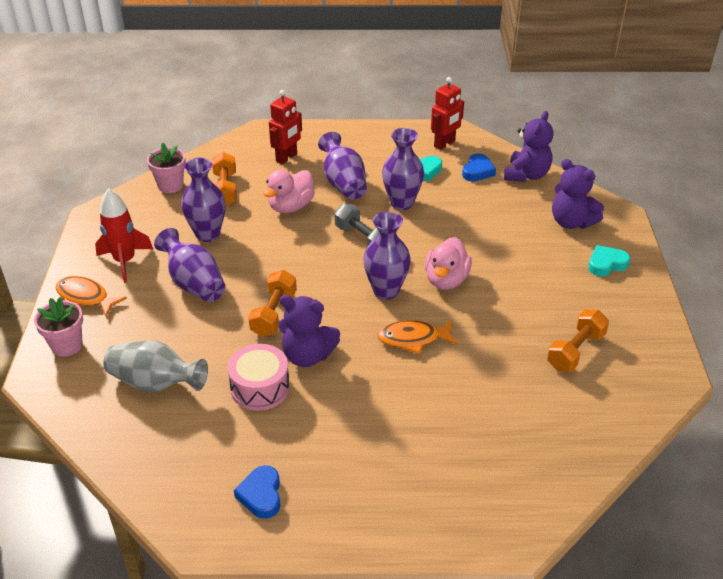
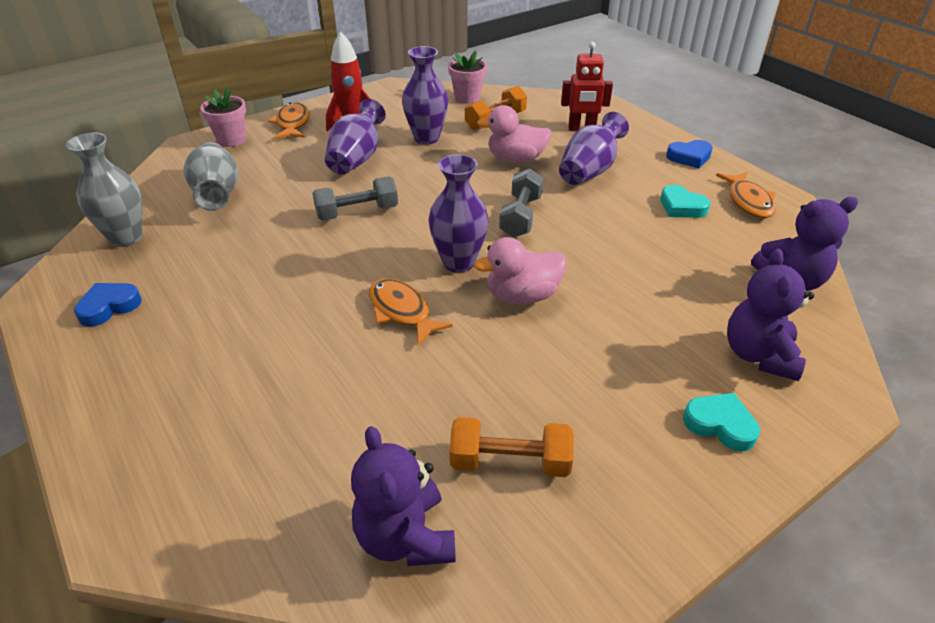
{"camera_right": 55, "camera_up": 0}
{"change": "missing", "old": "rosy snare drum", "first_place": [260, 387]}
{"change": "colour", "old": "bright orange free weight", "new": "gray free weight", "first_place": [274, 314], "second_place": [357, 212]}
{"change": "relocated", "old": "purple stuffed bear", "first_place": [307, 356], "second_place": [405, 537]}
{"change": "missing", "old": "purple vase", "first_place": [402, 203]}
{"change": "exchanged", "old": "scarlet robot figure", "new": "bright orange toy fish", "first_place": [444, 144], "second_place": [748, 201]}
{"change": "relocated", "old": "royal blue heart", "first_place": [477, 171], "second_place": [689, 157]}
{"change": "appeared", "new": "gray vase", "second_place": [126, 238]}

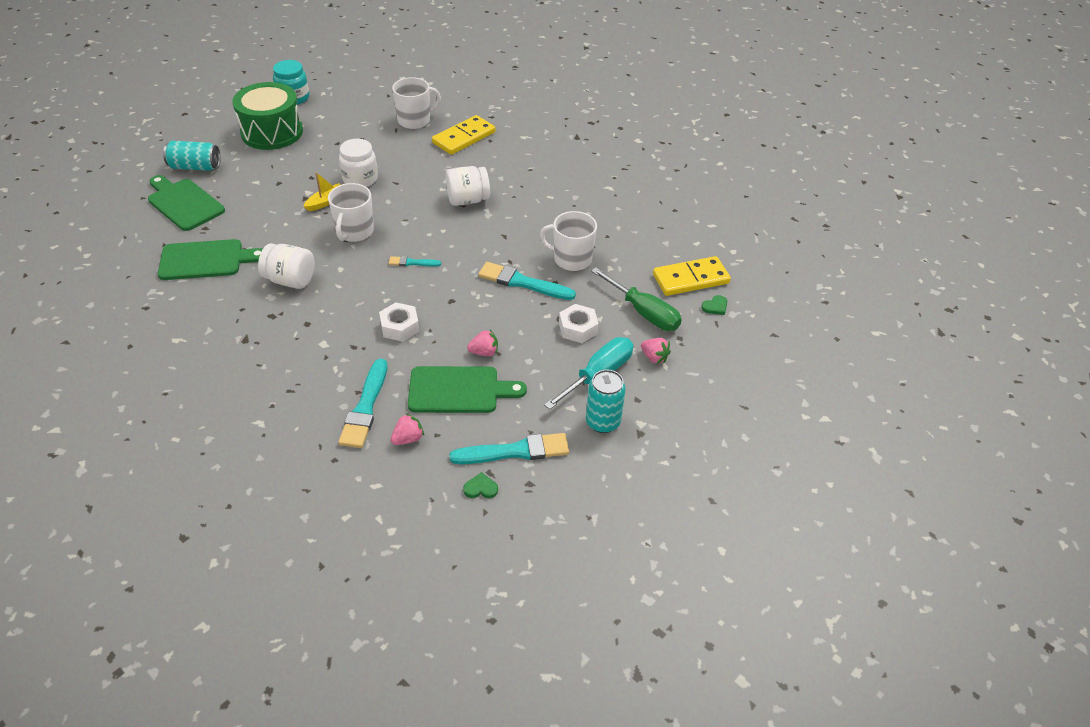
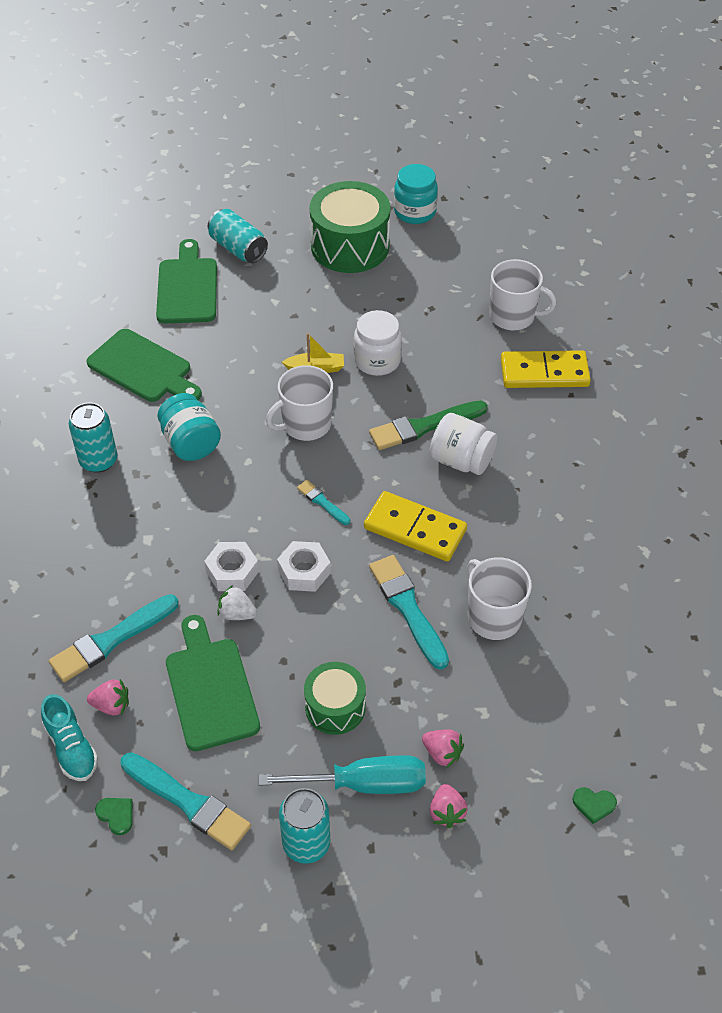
{"camera_right": 45, "camera_up": 5}
{"change": "colour", "old": "white preserve jar", "new": "turquoise preserve jar", "first_place": [290, 280], "second_place": [191, 443]}
{"change": "spun", "old": "leaf-green chopping board", "first_place": [458, 390], "second_place": [210, 688], "degrees": -150}
{"change": "relocated", "old": "rosy toy strawberry", "first_place": [484, 352], "second_place": [442, 753]}
{"change": "relocated", "old": "white nut", "first_place": [578, 328], "second_place": [304, 571]}
{"change": "missing", "old": "leaf-green hand screwdriver", "first_place": [643, 312]}
{"change": "relocated", "old": "bright yellow domino", "first_place": [691, 279], "second_place": [415, 529]}
{"change": "appeared", "new": "turquoise lace-up shoe", "second_place": [71, 748]}
{"change": "appeared", "new": "turquoise soda can", "second_place": [98, 460]}
{"change": "appeared", "new": "white toy strawberry", "second_place": [237, 613]}
{"change": "appeared", "new": "leaf-green snare drum", "second_place": [335, 707]}
{"change": "appeared", "new": "leaf-green brush", "second_place": [424, 426]}

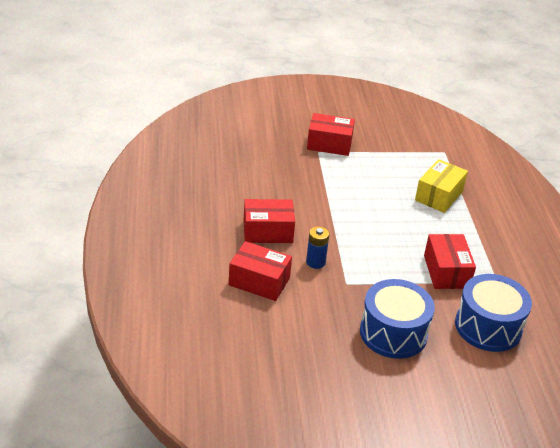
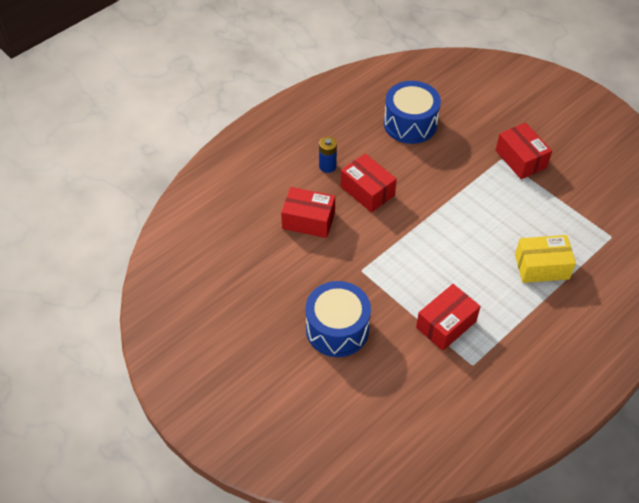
{"camera_right": 55, "camera_up": 15}
{"change": "spun", "old": "scarlet box", "first_place": [259, 281], "second_place": [308, 220], "degrees": -60}
{"change": "relocated", "old": "royal blue power cell", "first_place": [315, 262], "second_place": [327, 166]}
{"change": "relocated", "old": "royal blue snare drum", "first_place": [488, 327], "second_place": [410, 124]}

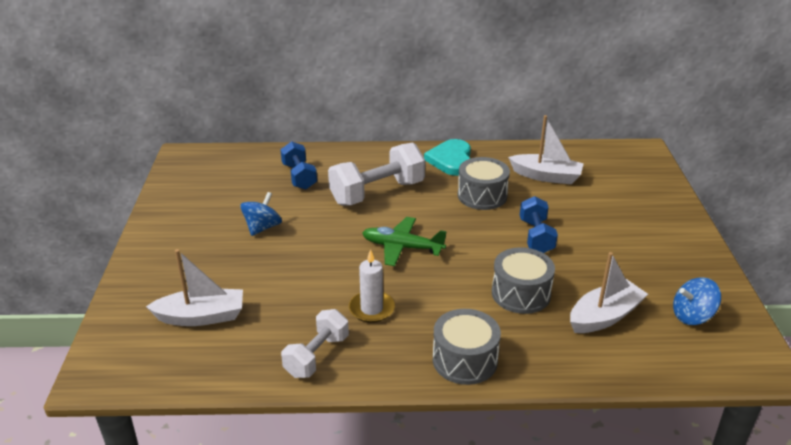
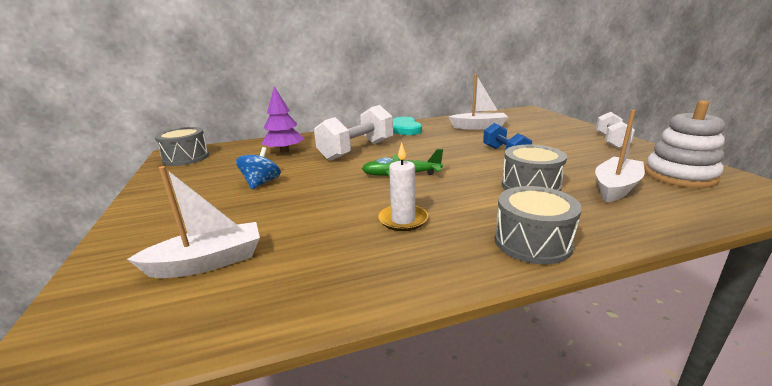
{"camera_right": -15, "camera_up": -10}
{"change": "exchanged", "old": "royal blue free weight", "new": "purple fir tree", "first_place": [299, 176], "second_place": [284, 151]}
{"change": "relocated", "old": "white free weight", "first_place": [317, 356], "second_place": [611, 141]}
{"change": "relocated", "old": "gray snare drum", "first_place": [482, 195], "second_place": [186, 158]}
{"change": "exchanged", "old": "royal blue spinning top", "new": "white stacking rings", "first_place": [692, 316], "second_place": [679, 175]}

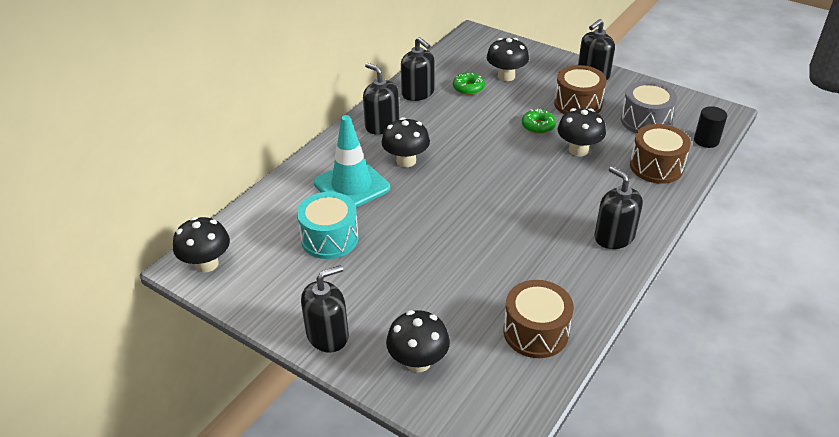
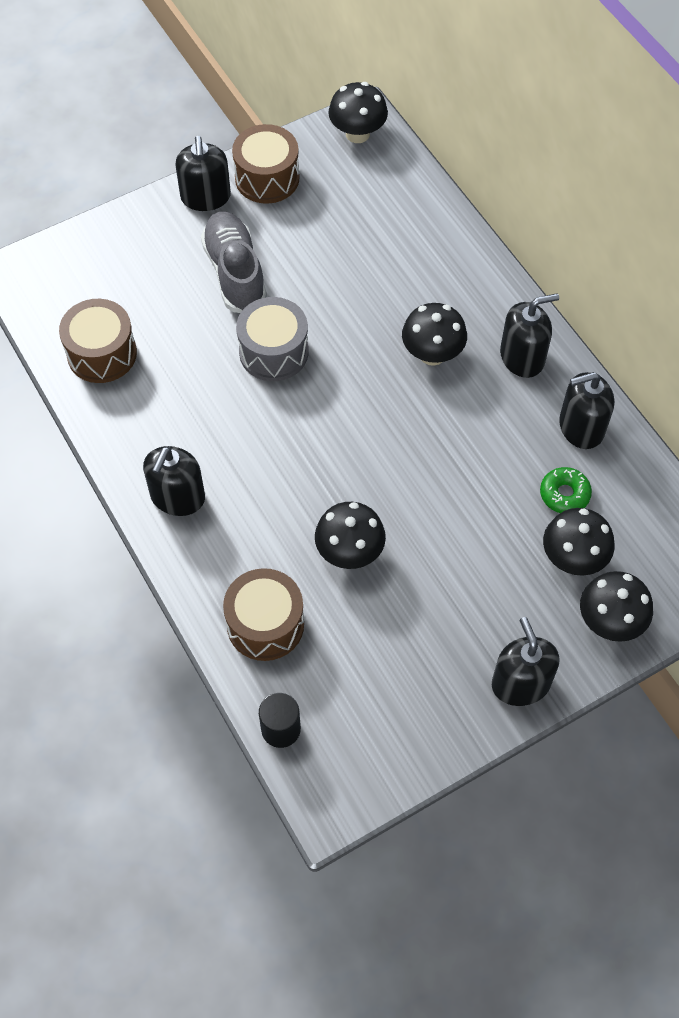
{"camera_right": 115, "camera_up": 20}
{"change": "missing", "old": "turquoise snare drum", "first_place": [329, 238]}
{"change": "missing", "old": "turquoise road cone", "first_place": [351, 185]}
{"change": "relocated", "old": "jet-black fungus", "first_place": [418, 361], "second_place": [609, 622]}
{"change": "missing", "old": "leaf-green glazed donut", "first_place": [538, 126]}
{"change": "relocated", "old": "brown snare drum", "first_place": [578, 104], "second_place": [267, 178]}
{"change": "spun", "old": "jet-black soap pump", "first_place": [614, 236], "second_place": [177, 497], "degrees": 120}
{"change": "relocated", "old": "gray snare drum", "first_place": [645, 121], "second_place": [273, 352]}
{"change": "appeared", "new": "gray lace-up shoe", "second_place": [235, 272]}

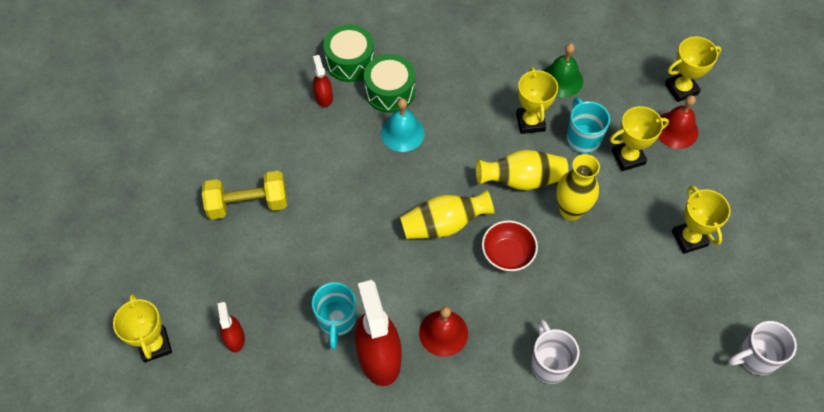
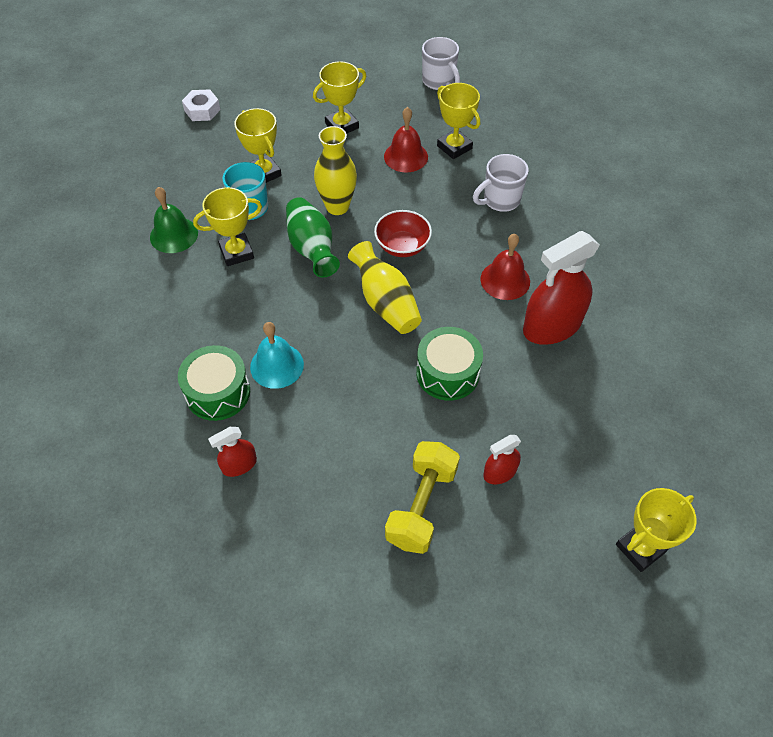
{"camera_right": -105, "camera_up": -5}
{"change": "spun", "old": "bright yellow free weight", "first_place": [248, 204], "second_place": [421, 506], "degrees": 45}
{"change": "relocated", "old": "scarlet spray cleaner", "first_place": [234, 338], "second_place": [499, 472]}
{"change": "missing", "old": "turquoise tea mug", "first_place": [337, 320]}
{"change": "relocated", "old": "leaf-green snare drum", "first_place": [350, 61], "second_place": [447, 373]}
{"change": "colour", "old": "bright yellow vase", "new": "leaf-green vase", "first_place": [522, 179], "second_place": [312, 248]}
{"change": "relocated", "old": "scarlet school bell", "first_place": [676, 130], "second_place": [406, 156]}
{"change": "relocated", "old": "bright yellow award cup", "first_place": [681, 89], "second_place": [454, 147]}
{"change": "appeared", "new": "white nut", "second_place": [202, 110]}

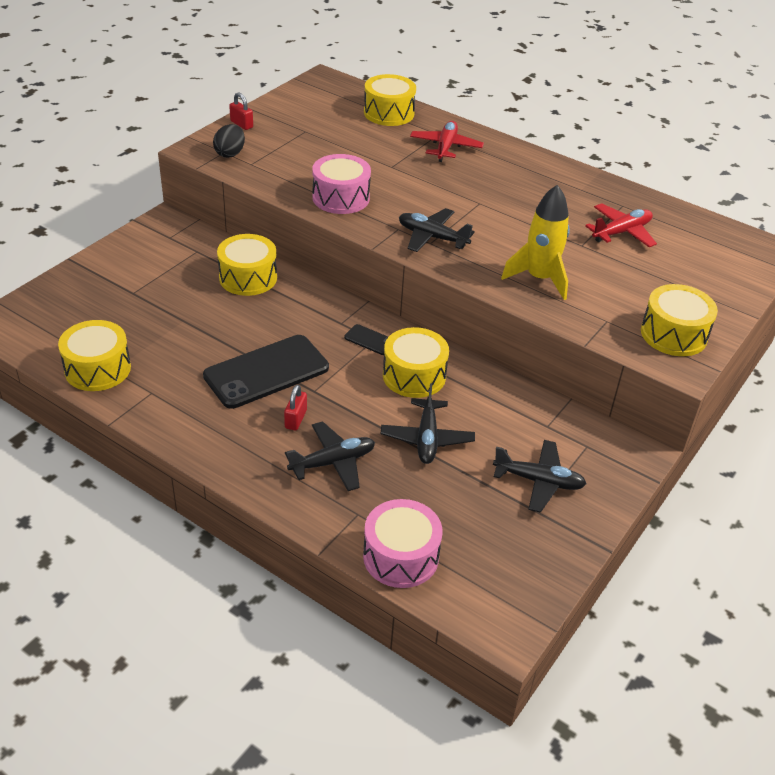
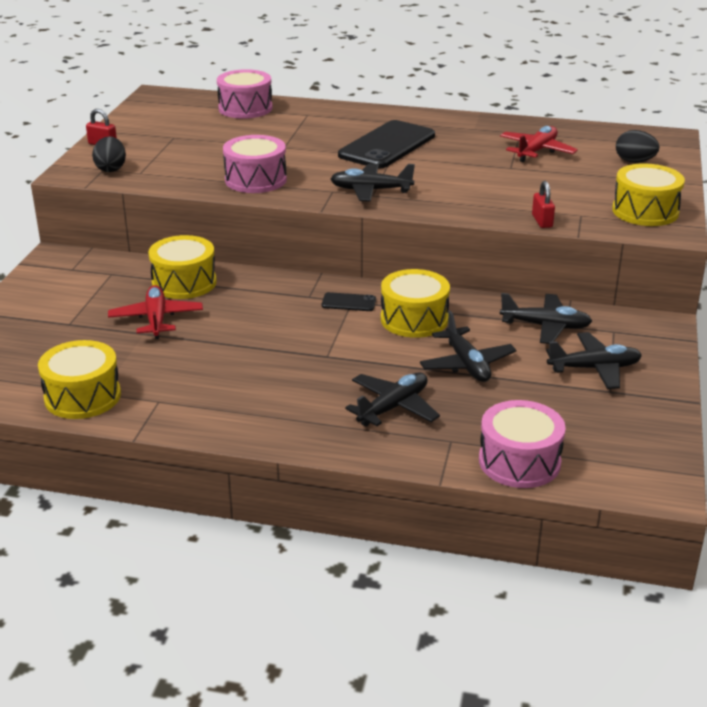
{"camera_right": -20, "camera_up": -10}
{"change": "relocated", "old": "jet-black smartphone", "first_place": [266, 372], "second_place": [387, 145]}
{"change": "relocated", "old": "scarlet padlock", "first_place": [295, 419], "second_place": [542, 221]}
{"change": "colour", "old": "bright yellow snare drum", "new": "rosy snare drum", "first_place": [389, 113], "second_place": [245, 108]}
{"change": "relocated", "old": "scarlet plane", "first_place": [445, 147], "second_place": [156, 319]}
{"change": "missing", "old": "bright yellow spaceship", "first_place": [539, 278]}
{"change": "appeared", "new": "jet-black plane", "second_place": [545, 326]}
{"change": "appeared", "new": "jet-black egg shape", "second_place": [634, 161]}

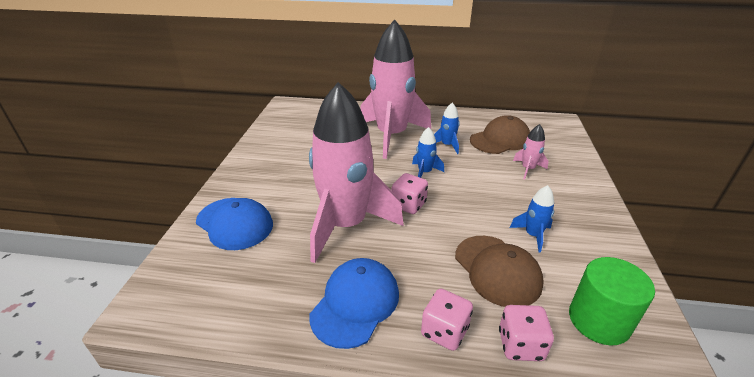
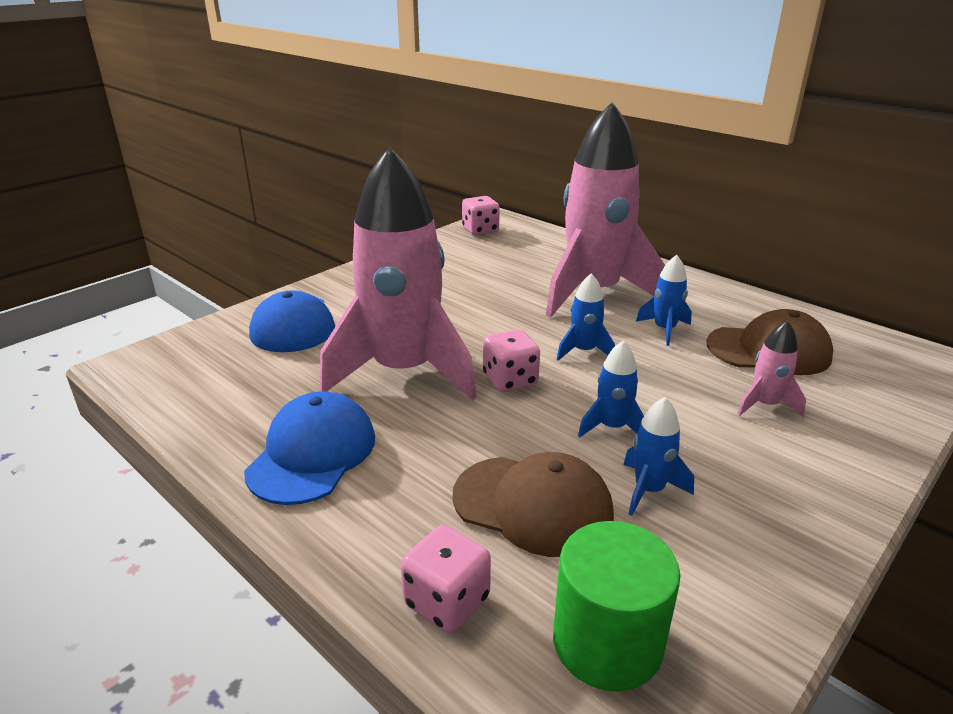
{"camera_right": 35, "camera_up": -5}
{"change": "spun", "old": "royal blue cap", "first_place": [355, 303], "second_place": [312, 453], "degrees": -45}
{"change": "relocated", "old": "rosy dice", "first_place": [444, 331], "second_place": [480, 230]}
{"change": "spun", "old": "brown cap", "first_place": [497, 270], "second_place": [533, 505], "degrees": -75}
{"change": "appeared", "new": "royal blue spaceship", "second_place": [612, 427]}

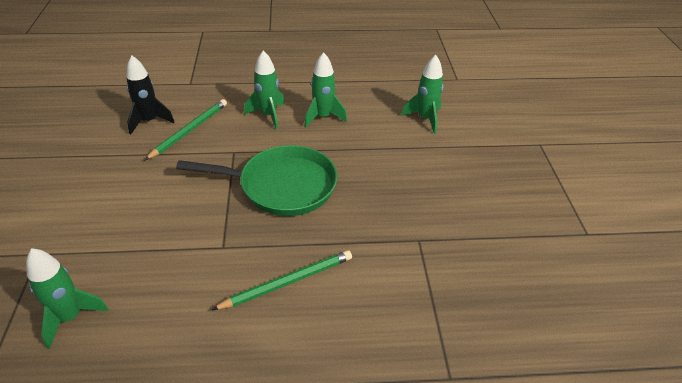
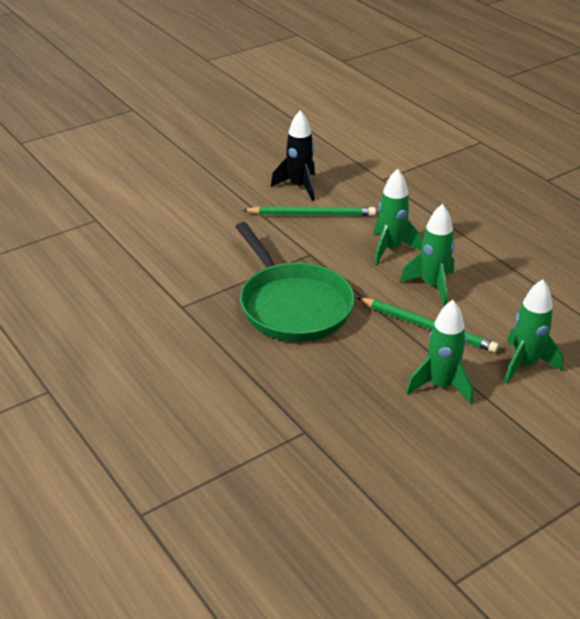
{"camera_right": 60, "camera_up": -5}
{"change": "relocated", "old": "leaf-green spaceship", "first_place": [70, 317], "second_place": [441, 386]}
{"change": "relocated", "old": "leaf-green pencil", "first_place": [288, 282], "second_place": [427, 327]}

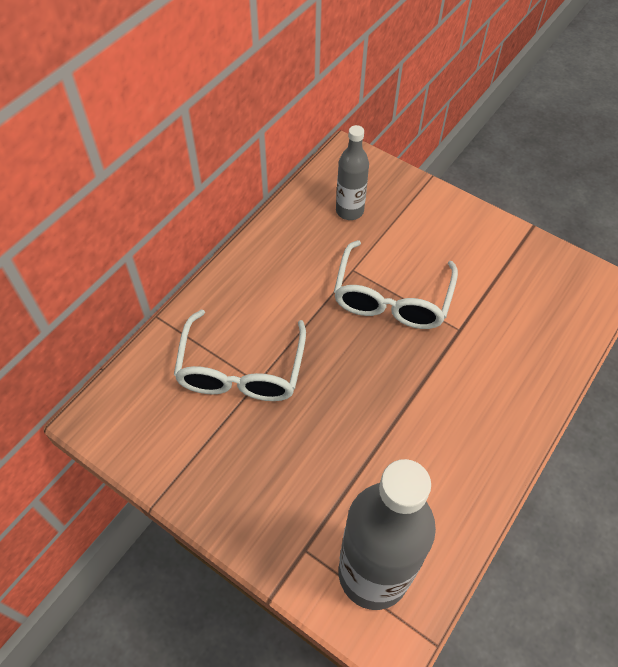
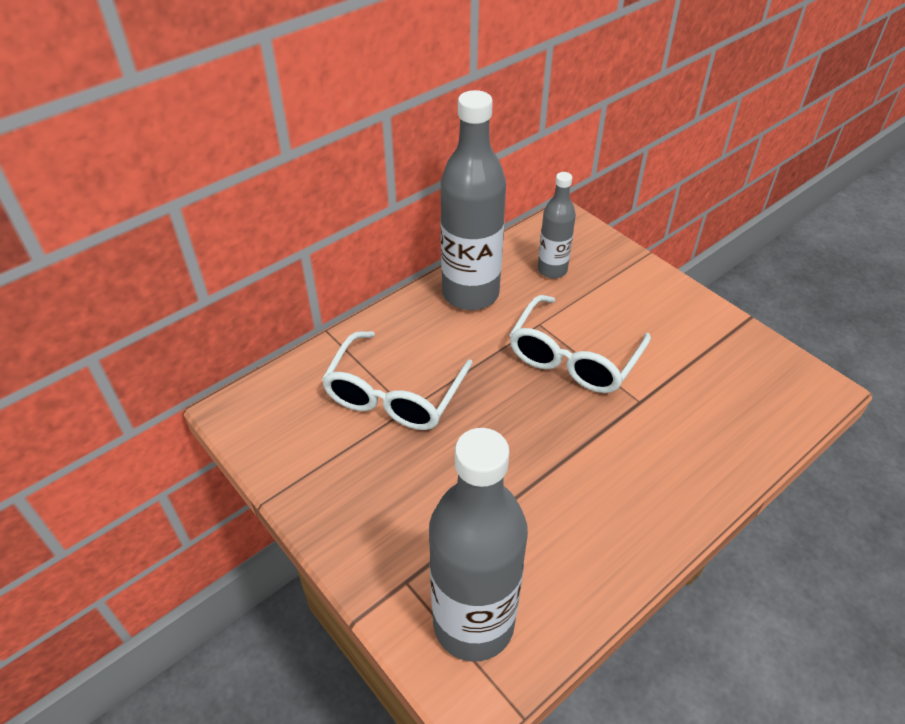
{"camera_right": 15, "camera_up": -10}
{"change": "appeared", "new": "gray drink bottle", "second_place": [470, 293]}

